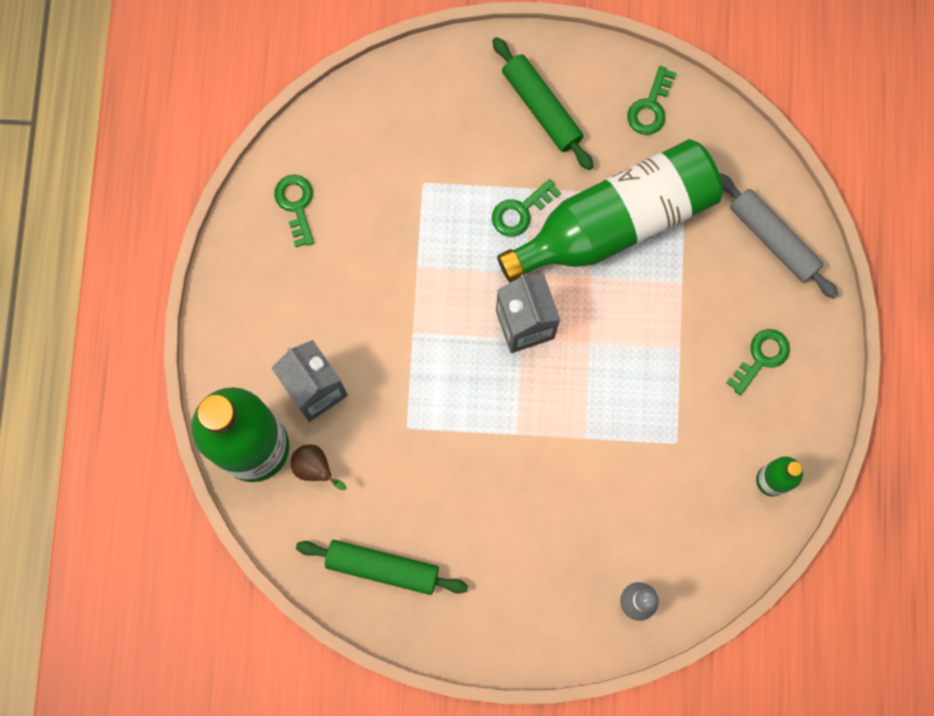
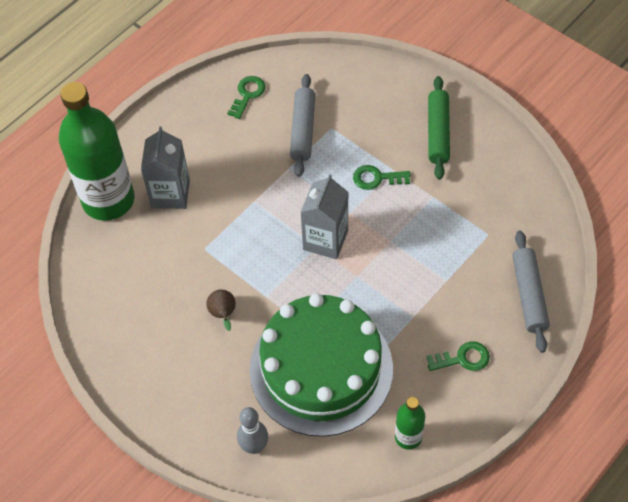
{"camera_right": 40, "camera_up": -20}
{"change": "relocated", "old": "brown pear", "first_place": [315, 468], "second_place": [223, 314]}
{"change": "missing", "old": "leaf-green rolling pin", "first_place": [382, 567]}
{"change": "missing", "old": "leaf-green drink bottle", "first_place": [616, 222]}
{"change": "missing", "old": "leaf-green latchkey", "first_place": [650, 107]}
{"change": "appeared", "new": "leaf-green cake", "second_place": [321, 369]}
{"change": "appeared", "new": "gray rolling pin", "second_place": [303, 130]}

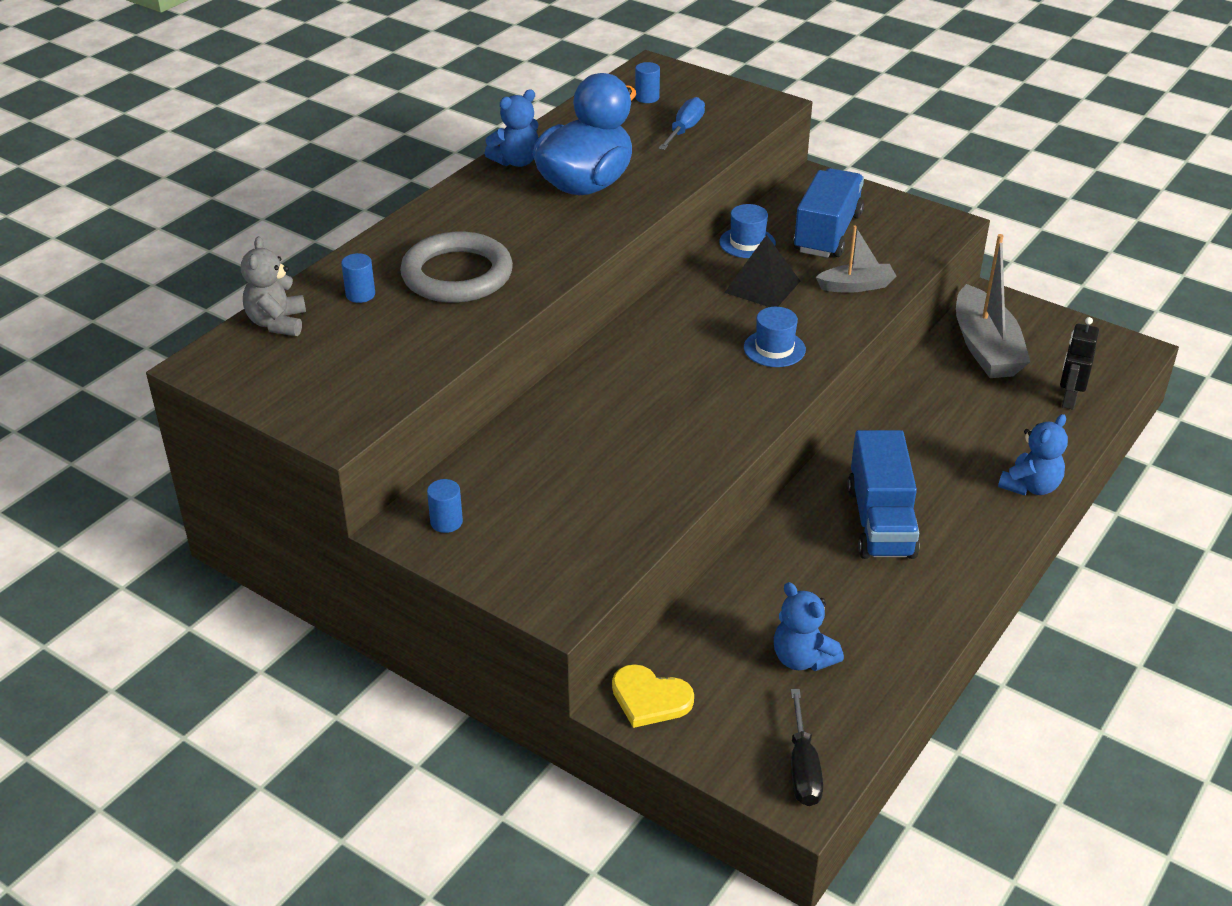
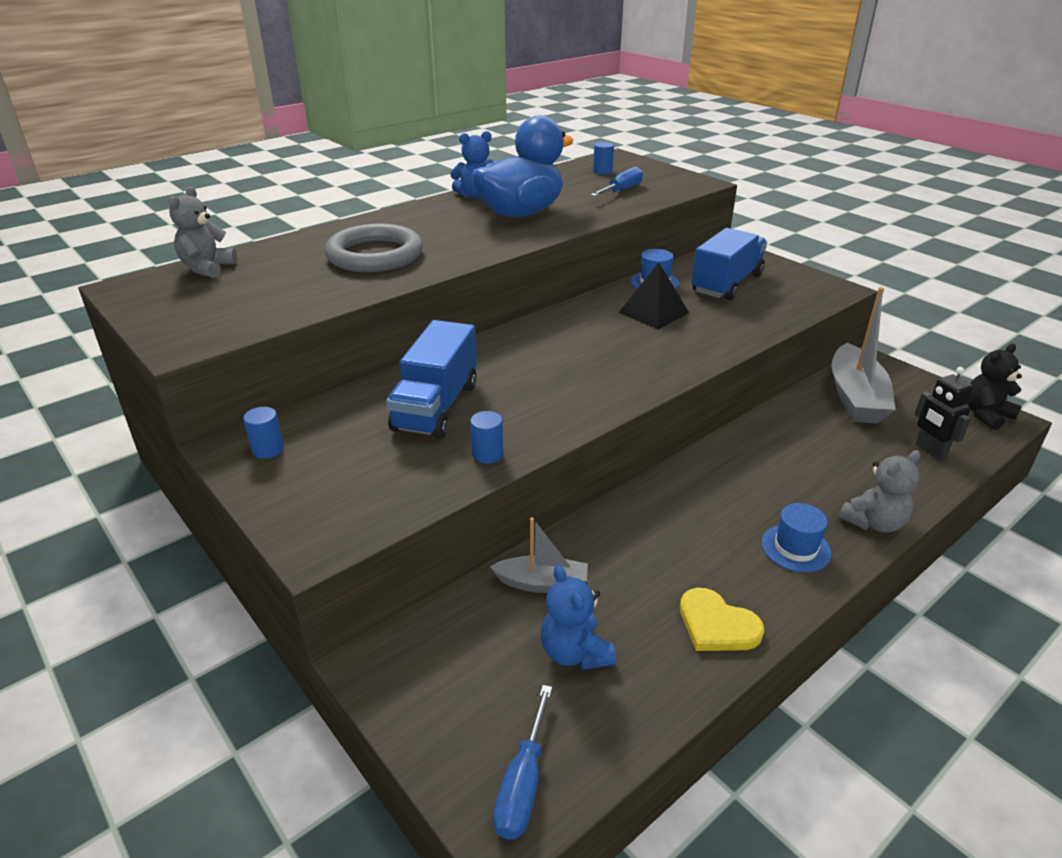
{"camera_right": 15, "camera_up": -5}
{"change": "relocated", "old": "royal blue cylinder shape", "first_place": [360, 294], "second_place": [487, 454]}
{"change": "relocated", "old": "bright yellow heart", "first_place": [650, 698], "second_place": [717, 625]}
{"change": "relocated", "old": "royal blue hat", "first_place": [774, 348], "second_place": [795, 548]}
{"change": "colour", "old": "jet-black hand screwdriver", "new": "royal blue hand screwdriver", "first_place": [803, 767], "second_place": [523, 784]}
{"change": "relocated", "old": "gray sailboat", "first_place": [856, 286], "second_place": [542, 583]}
{"change": "relocated", "old": "royal blue toy truck", "first_place": [880, 521], "second_place": [436, 406]}
{"change": "colour", "old": "royal blue stuffed bear", "new": "gray stuffed bear", "first_place": [1030, 486], "second_place": [873, 522]}
{"change": "spun", "old": "jet-black robot figure", "first_place": [1069, 399], "second_place": [930, 451], "degrees": -60}
{"change": "appeared", "new": "jet-black stuffed bear", "second_place": [986, 415]}

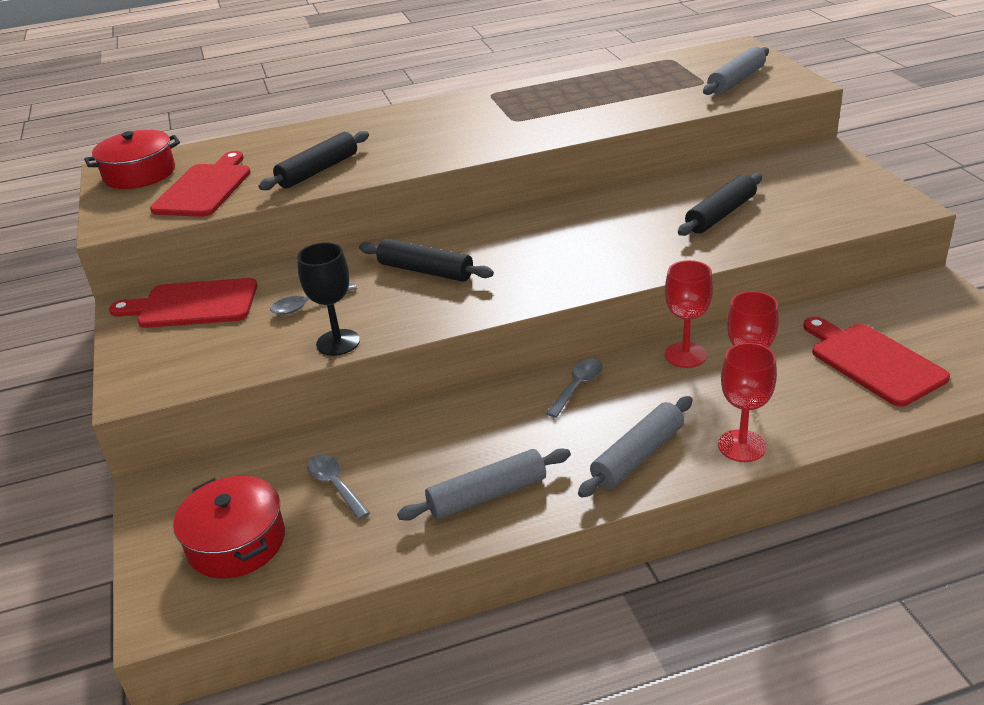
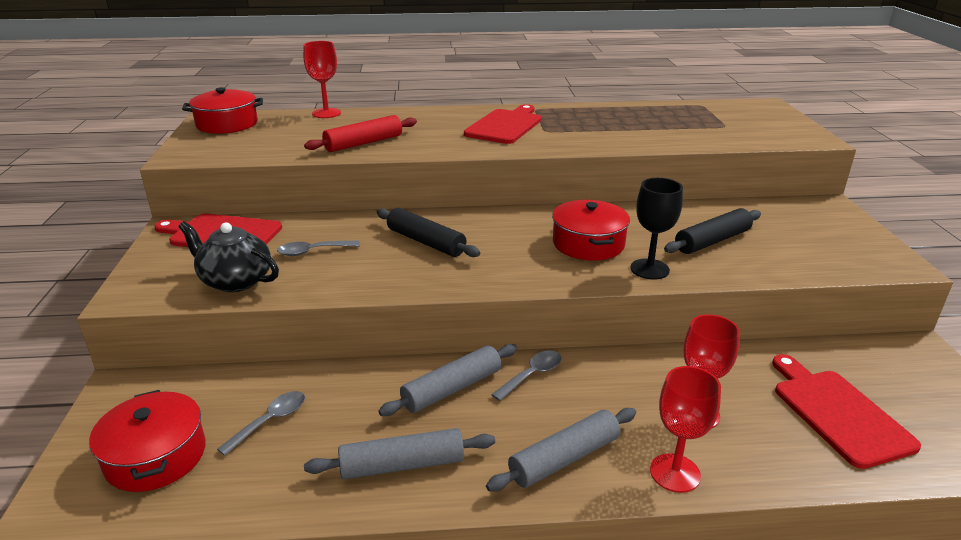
{"camera_right": 10, "camera_up": -5}
{"change": "relocated", "old": "scarlet chopping board", "first_place": [205, 188], "second_place": [505, 126]}
{"change": "colour", "old": "jet-black rolling pin", "new": "scarlet rolling pin", "first_place": [318, 171], "second_place": [364, 143]}
{"change": "relocated", "old": "jet-black wine glass", "first_place": [338, 342], "second_place": [649, 269]}
{"change": "spun", "old": "gray tablespoon", "first_place": [335, 485], "second_place": [270, 421], "degrees": 60}
{"change": "relocated", "old": "scarlet wine glass", "first_place": [685, 355], "second_place": [326, 113]}
{"change": "relocated", "old": "gray rolling pin", "first_place": [736, 81], "second_place": [452, 389]}
{"change": "appeared", "new": "jet-black teapot", "second_place": [235, 281]}
{"change": "appeared", "new": "scarlet stockpot", "second_place": [588, 243]}

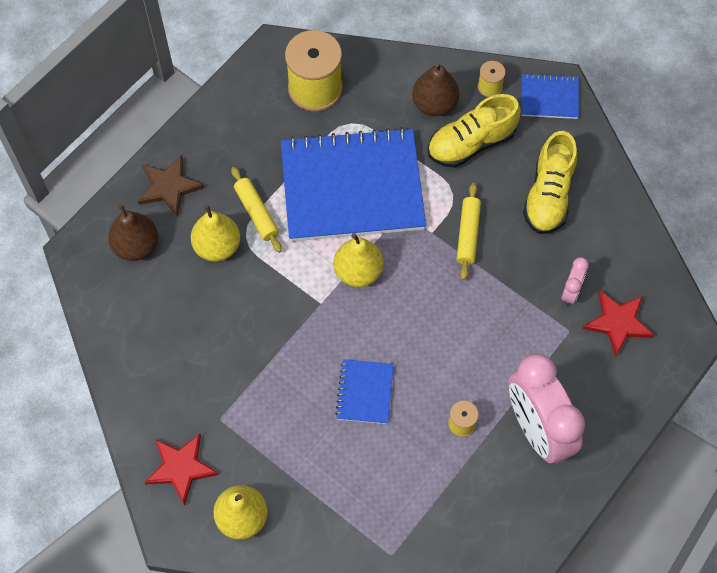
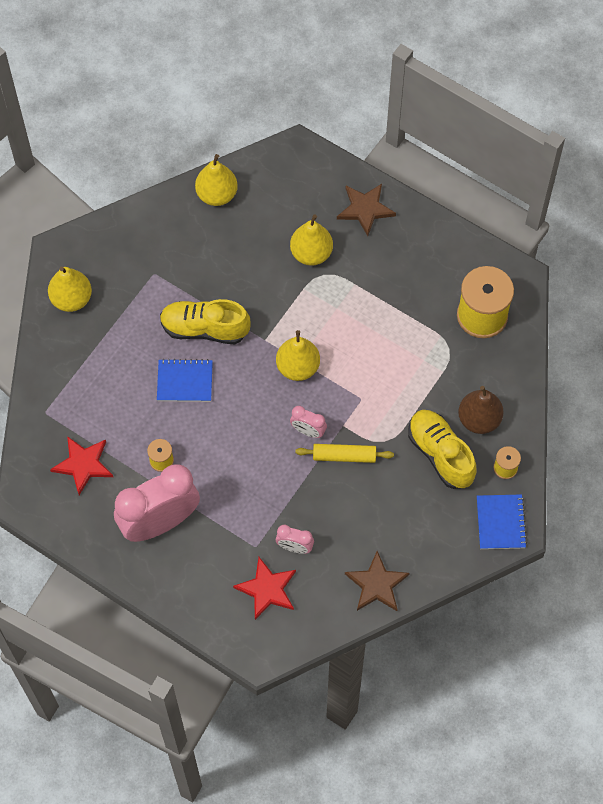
{"camera_right": 85, "camera_up": 0}
{"change": "missing", "old": "brown pear", "first_place": [136, 246]}
{"change": "relocated", "old": "scarlet star shape", "first_place": [181, 468], "second_place": [83, 464]}
{"change": "missing", "old": "bright yellow rolling pin", "first_place": [257, 213]}
{"change": "missing", "old": "royal blue notepad", "first_place": [352, 187]}
{"change": "relocated", "old": "bright yellow lace-up shoe", "first_place": [548, 195], "second_place": [204, 329]}
{"change": "appeared", "new": "bright yellow pear", "second_place": [217, 195]}
{"change": "appeared", "new": "rosy alarm clock", "second_place": [308, 431]}
{"change": "appeared", "new": "brown star shape", "second_place": [376, 584]}

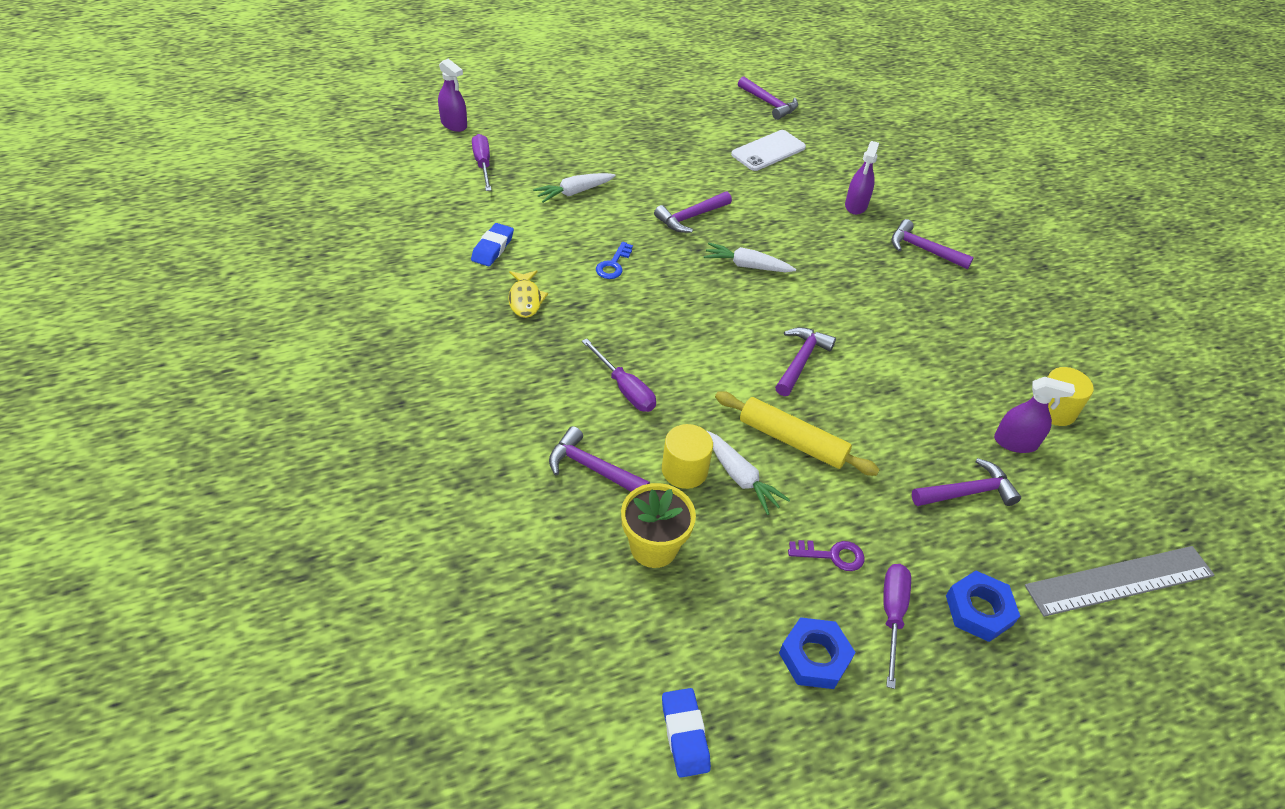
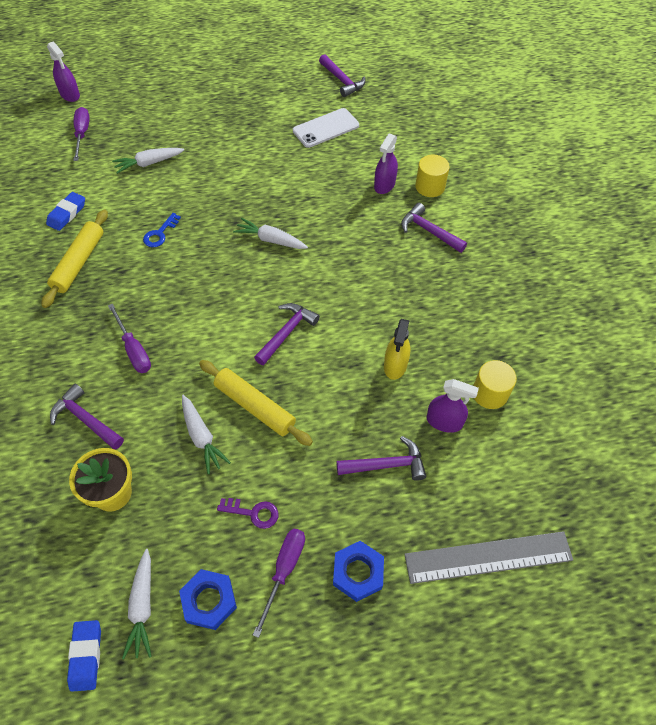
{"camera_right": 10, "camera_up": 10}
{"change": "exchanged", "old": "bright yellow toy fish", "new": "bright yellow rolling pin", "first_place": [525, 299], "second_place": [79, 263]}
{"change": "missing", "old": "purple claw hammer", "first_place": [691, 217]}
{"change": "relocated", "old": "bright yellow cylinder shape", "first_place": [684, 470], "second_place": [430, 187]}
{"change": "appeared", "new": "white carrot", "second_place": [142, 607]}
{"change": "appeared", "new": "bright yellow spray cleaner", "second_place": [395, 365]}

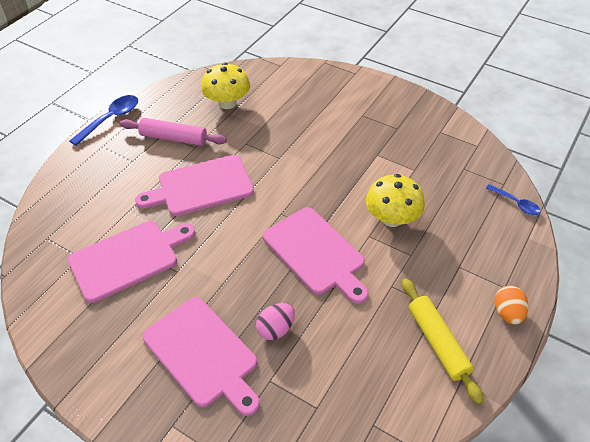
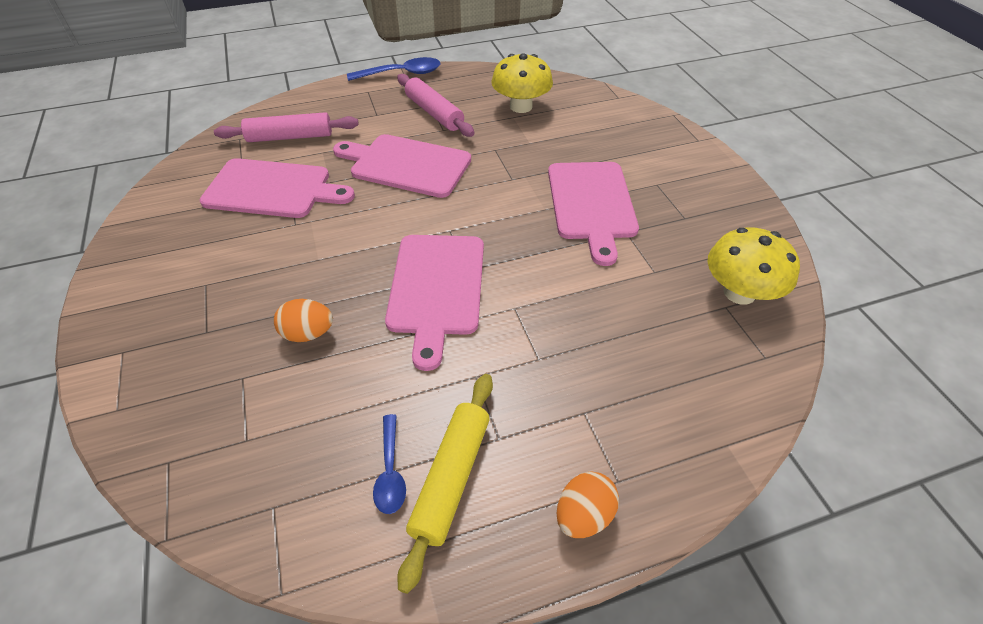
{"camera_right": 40, "camera_up": 0}
{"change": "relocated", "old": "rosy chopping board", "first_place": [203, 354], "second_place": [591, 204]}
{"change": "colour", "old": "rosy egg shape", "new": "bright orange egg shape", "first_place": [276, 329], "second_place": [308, 333]}
{"change": "relocated", "old": "bright yellow fungus", "first_place": [392, 218], "second_place": [739, 292]}
{"change": "relocated", "old": "royal blue tablespoon", "first_place": [516, 203], "second_place": [390, 472]}
{"change": "appeared", "new": "rosy rolling pin", "second_place": [290, 137]}

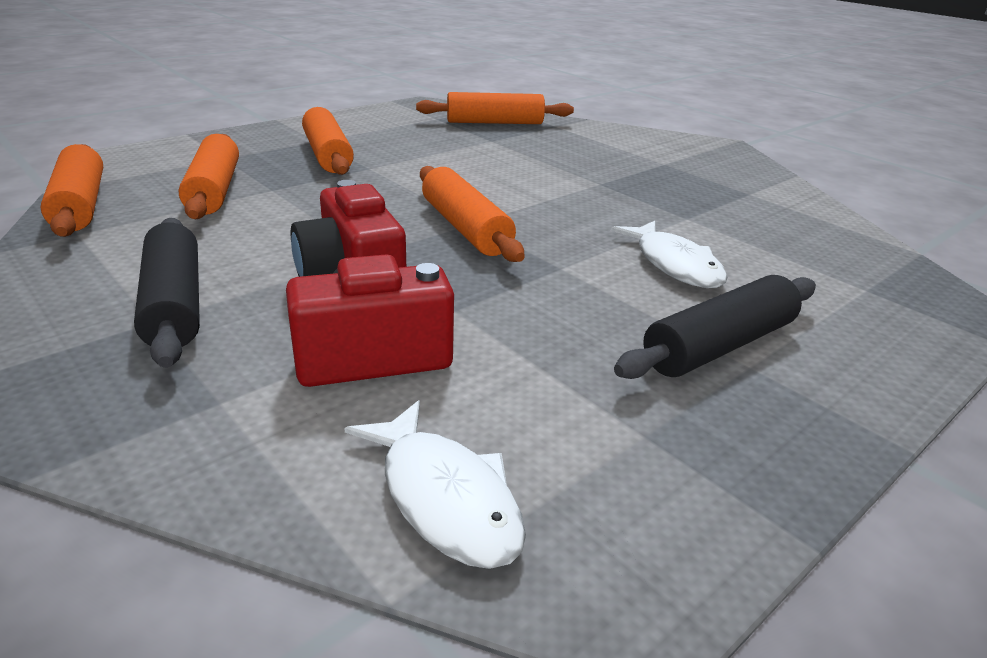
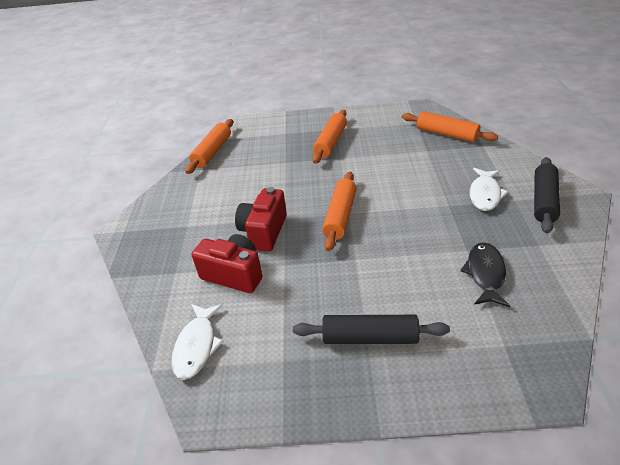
{"camera_right": 45, "camera_up": 10}
{"change": "relocated", "old": "jet-black rolling pin", "first_place": [174, 304], "second_place": [543, 200]}
{"change": "missing", "old": "bright orange rolling pin", "first_place": [214, 190]}
{"change": "relocated", "old": "white toy fish", "first_place": [674, 265], "second_place": [485, 194]}
{"change": "appeared", "new": "jet-black toy fish", "second_place": [485, 273]}

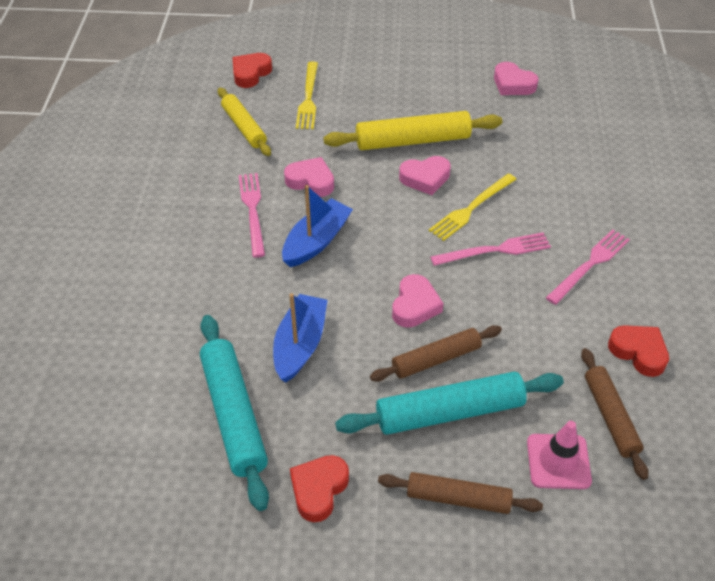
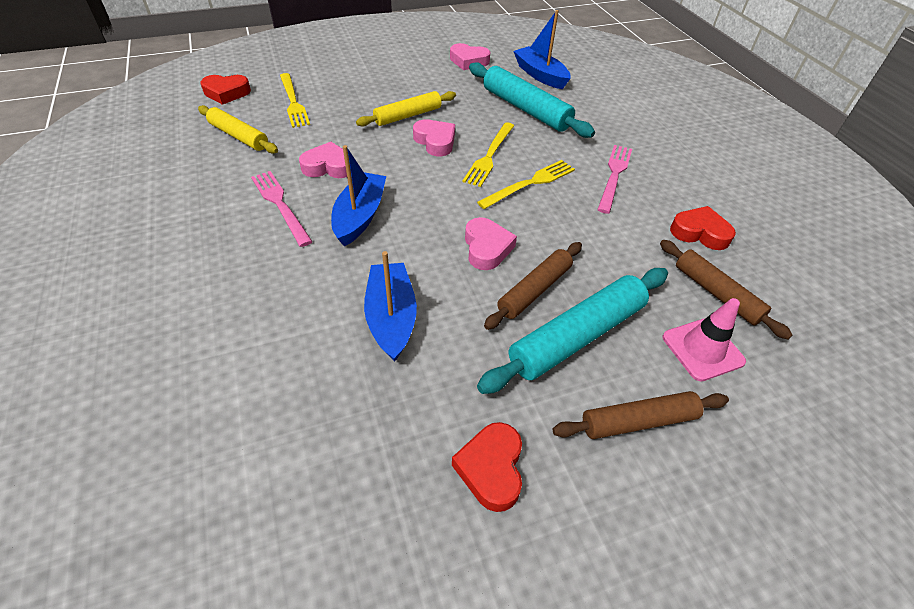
{"camera_right": -25, "camera_up": 0}
{"change": "relocated", "old": "turquoise rolling pin", "first_place": [234, 414], "second_place": [526, 109]}
{"change": "spun", "old": "scarlet heart", "first_place": [250, 73], "second_place": [226, 93], "degrees": -105}
{"change": "size", "old": "bright yellow rolling pin", "first_place": [413, 140], "second_place": [408, 115], "factor": 0.65}
{"change": "spun", "old": "rosy heart", "first_place": [425, 178], "second_place": [435, 141], "degrees": -90}
{"change": "colour", "old": "rosy dinner fork", "new": "bright yellow dinner fork", "first_place": [495, 250], "second_place": [530, 183]}
{"change": "appeared", "new": "royal blue sailboat", "second_place": [540, 75]}

